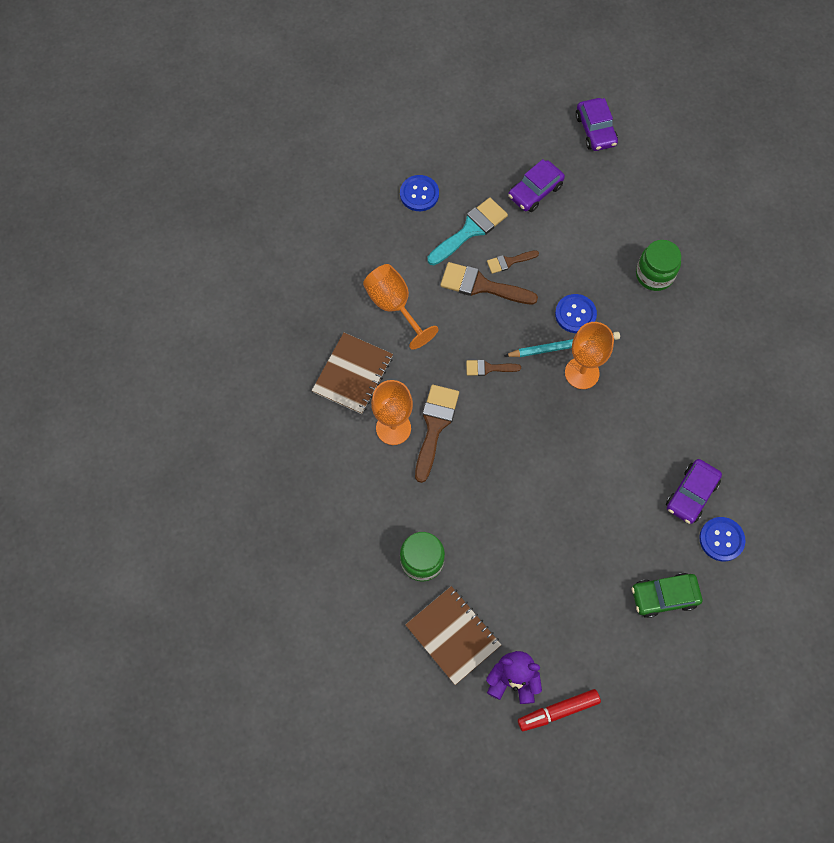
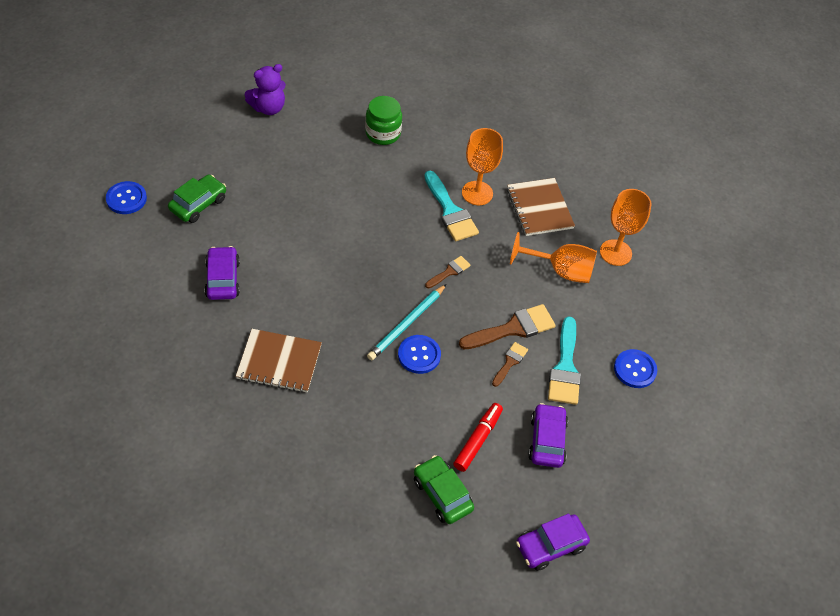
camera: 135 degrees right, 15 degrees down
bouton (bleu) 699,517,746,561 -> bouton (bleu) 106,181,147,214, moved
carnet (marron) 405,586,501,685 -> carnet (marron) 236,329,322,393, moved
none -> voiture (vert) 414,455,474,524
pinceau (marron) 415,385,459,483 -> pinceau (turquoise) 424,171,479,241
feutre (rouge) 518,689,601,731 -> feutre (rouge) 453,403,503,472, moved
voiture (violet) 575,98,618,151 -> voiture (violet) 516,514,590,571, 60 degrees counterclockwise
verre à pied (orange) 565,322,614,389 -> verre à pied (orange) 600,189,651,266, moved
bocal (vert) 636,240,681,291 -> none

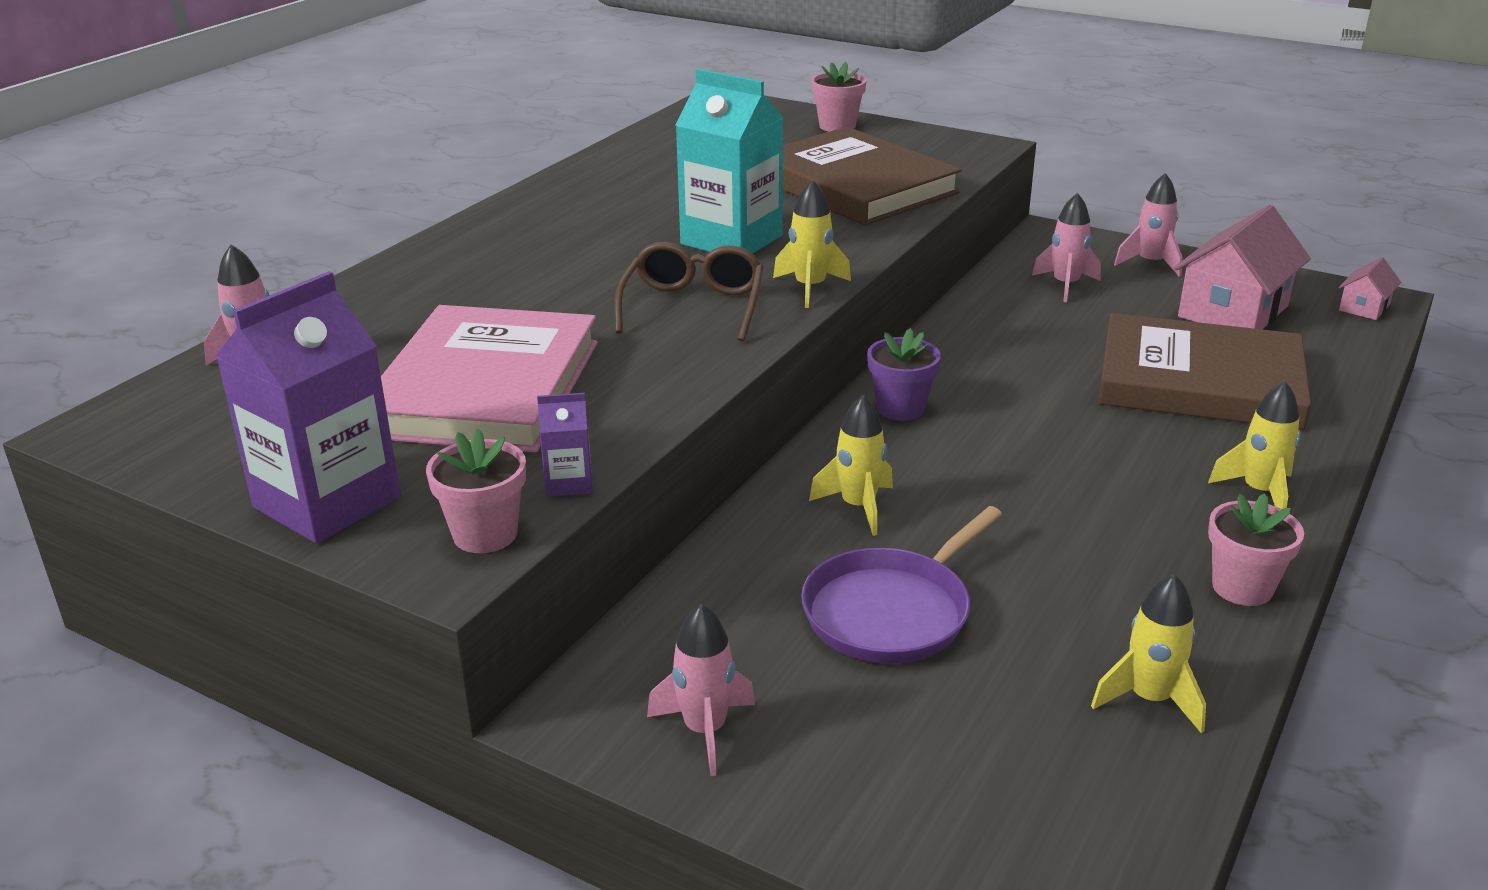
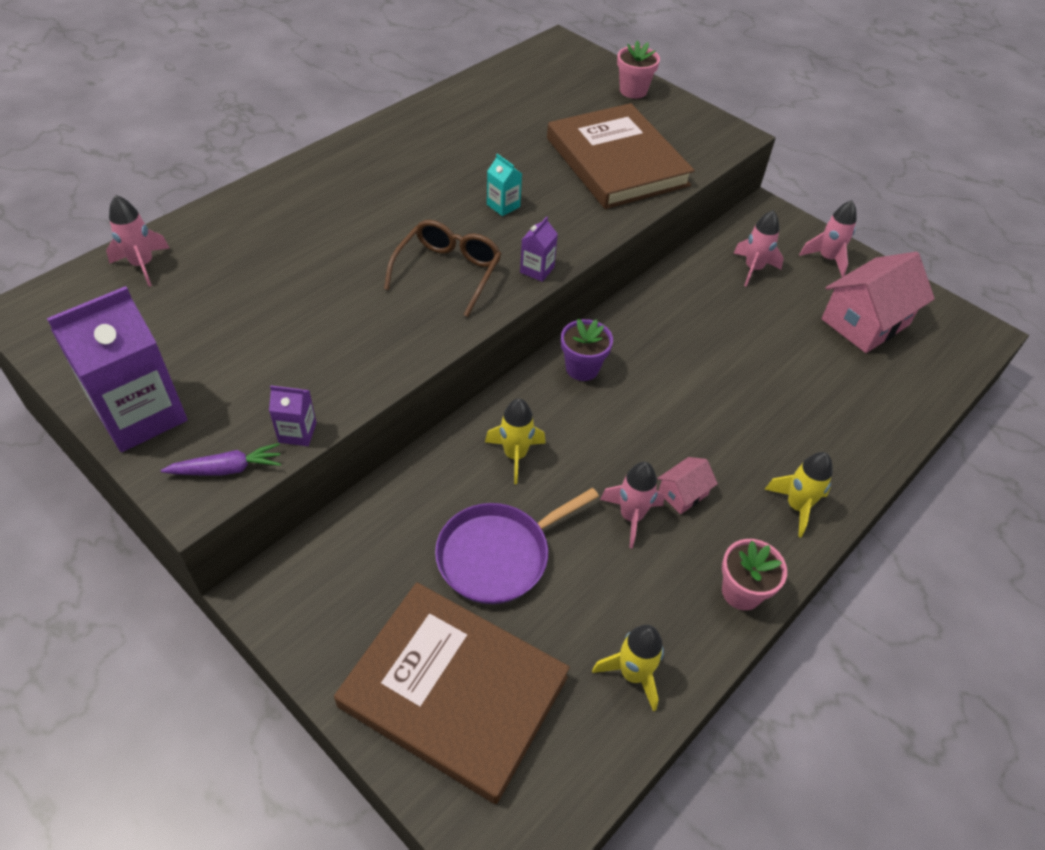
camera: 10 degrees right, 20 degrees up
pot de fleurs (rose) 426,428,526,553 -> carotte (violet) 161,443,281,475
livre (marron) 1098,313,1311,430 -> livre (marron) 334,582,570,804, moved
brique de lait (turquoise) 676,69,784,254 -> brique de lait (turquoise) 487,154,522,216, x0.44
fusée (jaune) 773,179,851,308 -> brique de lait (violet) 520,216,558,282
fusée (rose) 647,604,755,776 -> fusée (rose) 600,462,664,548, moved
maison (rose) 1339,257,1401,320 -> maison (rose) 657,457,718,514, moved
livre (rose) 381,305,598,453 -> none

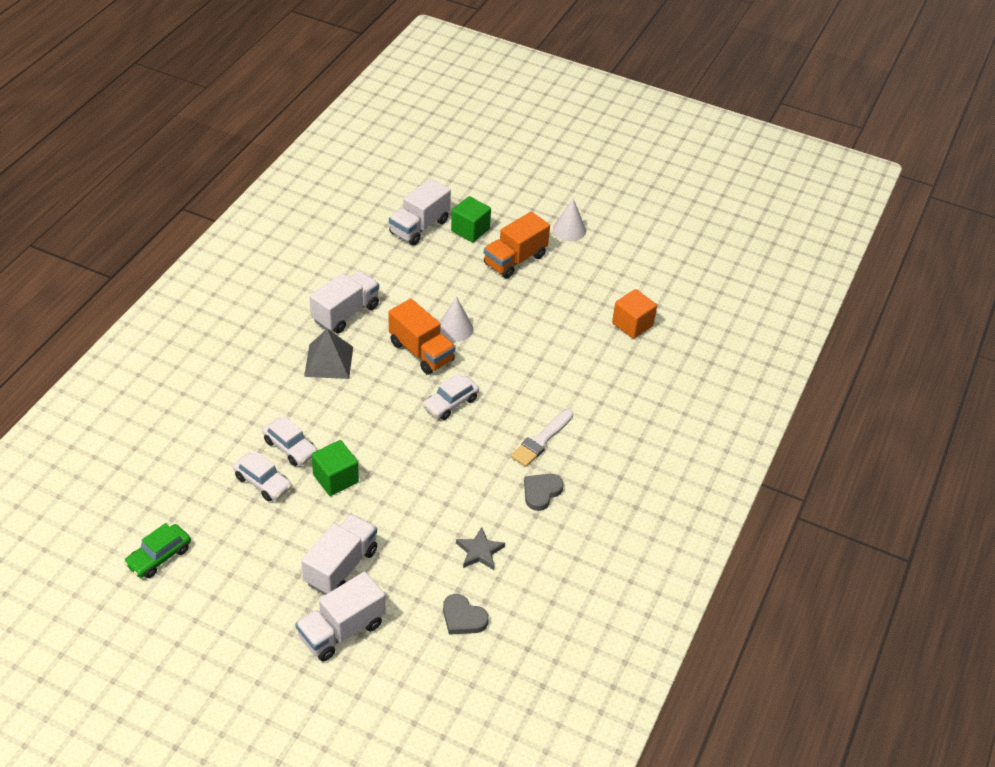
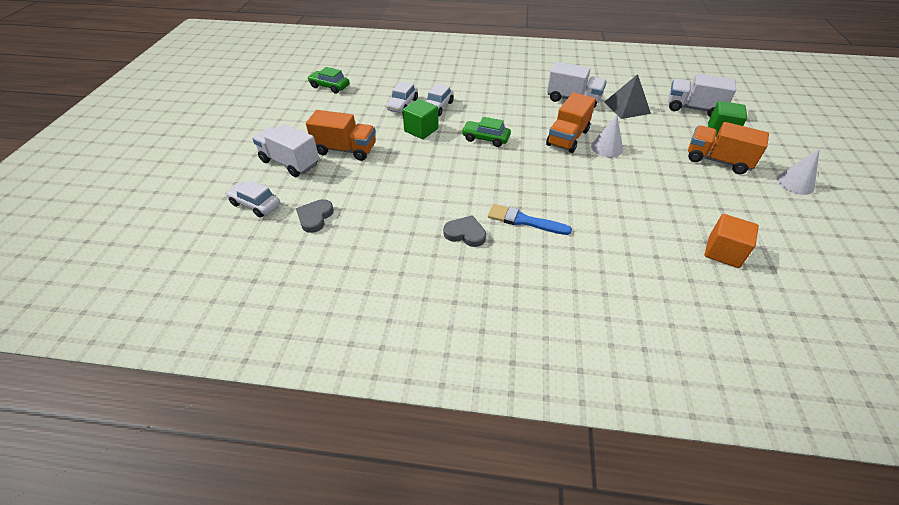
camera: 75 degrees right, 0 degrees up
voiture (blanc) 422,373,479,420 -> voiture (blanc) 226,180,280,218, moved
camion (blanc) 301,514,378,595 -> camion (orange) 306,110,375,161
none -> voiture (vert) 461,117,511,147
pinceau (blanc) 511,409,573,467 -> pinceau (bleu) 488,204,572,235
pyramide (gris) 304,329,353,379 -> pyramide (gris) 604,74,651,119, moved
étoile (gris) 456,527,505,570 -> none

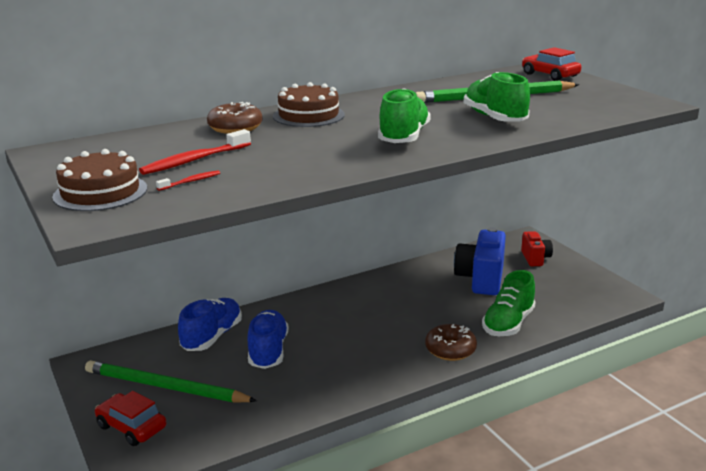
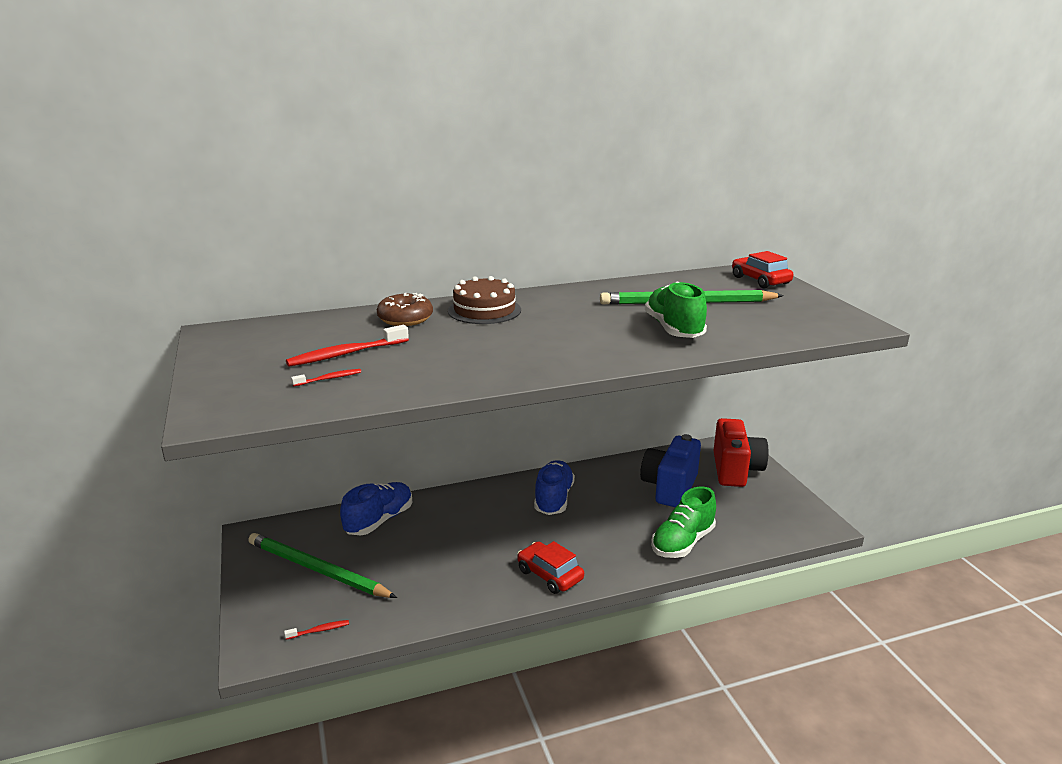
camera: 10 degrees right, 0 degrees up
none -> brosse à dents (rouge) 284,620,349,640
voiture (rouge) 95,391,166,446 -> voiture (rouge) 517,541,584,594, moved
chaussure (bleu) 248,310,289,369 -> chaussure (bleu) 534,460,575,515, moved
appareil photo (rouge) 521,231,553,266 -> appareil photo (rouge) 713,418,768,487, x1.75
gâteau (marron) 52,149,147,211 -> none
chaussure (vert) 378,88,431,143 -> none
beignet (marron) 425,324,477,361 -> none

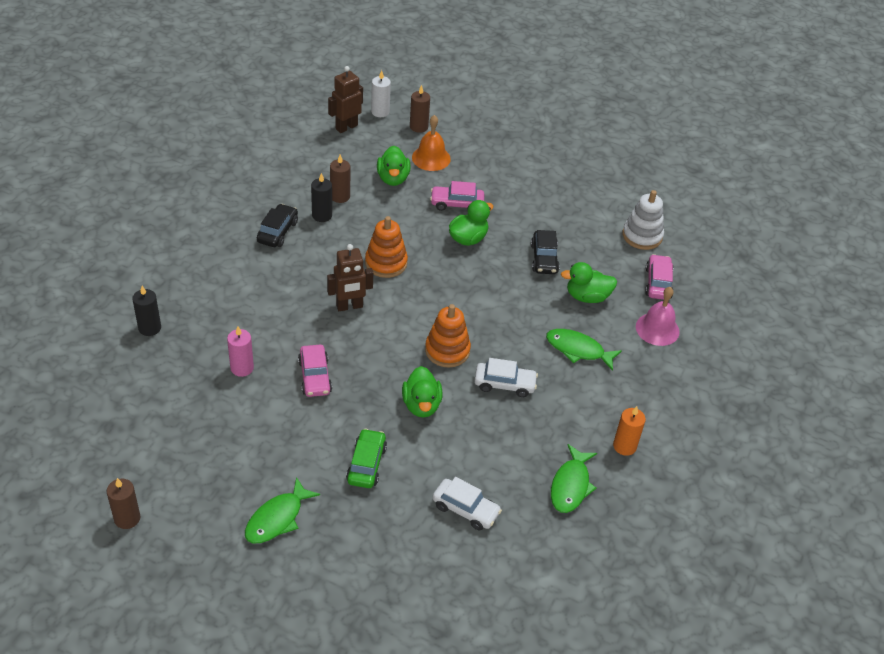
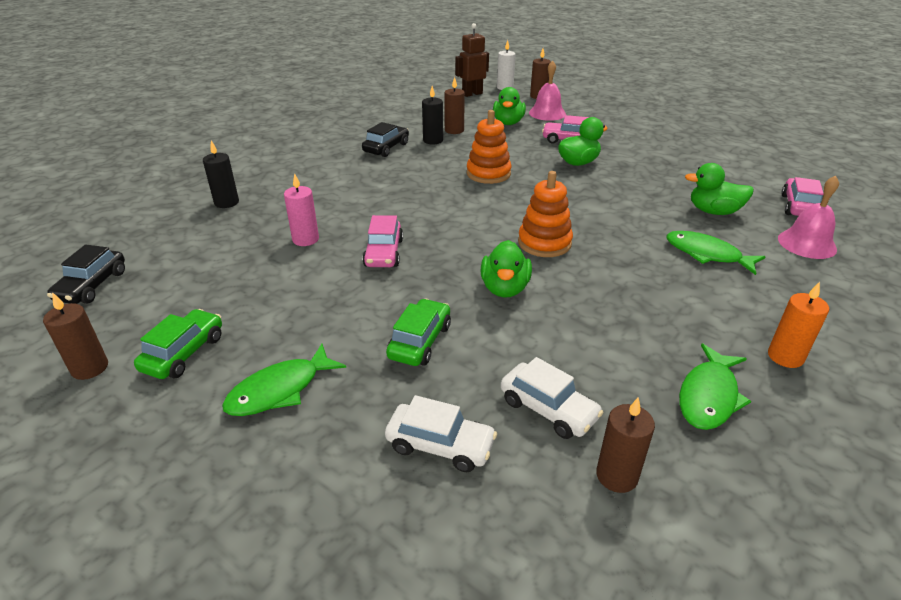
camera: 15 degrees right, 10 degrees down
voiture (noir) 531,230,560,274 -> voiture (noir) 47,245,125,304, moved
none -> voiture (vert) 134,309,222,379
voiture (blanc) 474,358,538,397 -> voiture (blanc) 385,395,497,472, moved
cloche (orange) 412,115,451,171 -> cloche (rose) 529,61,566,121
none -> bougie (marron) 596,397,655,493
robot (marron) 327,244,373,311 -> none
jouet à empiler (blanc) 622,190,664,250 -> none

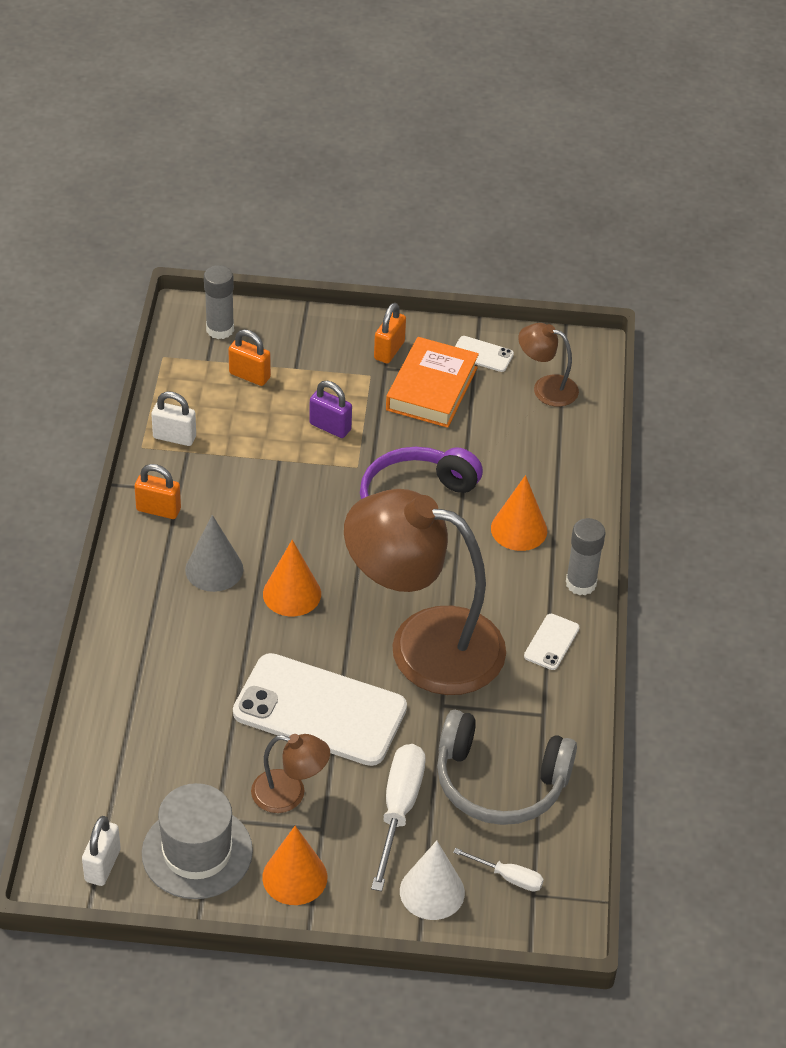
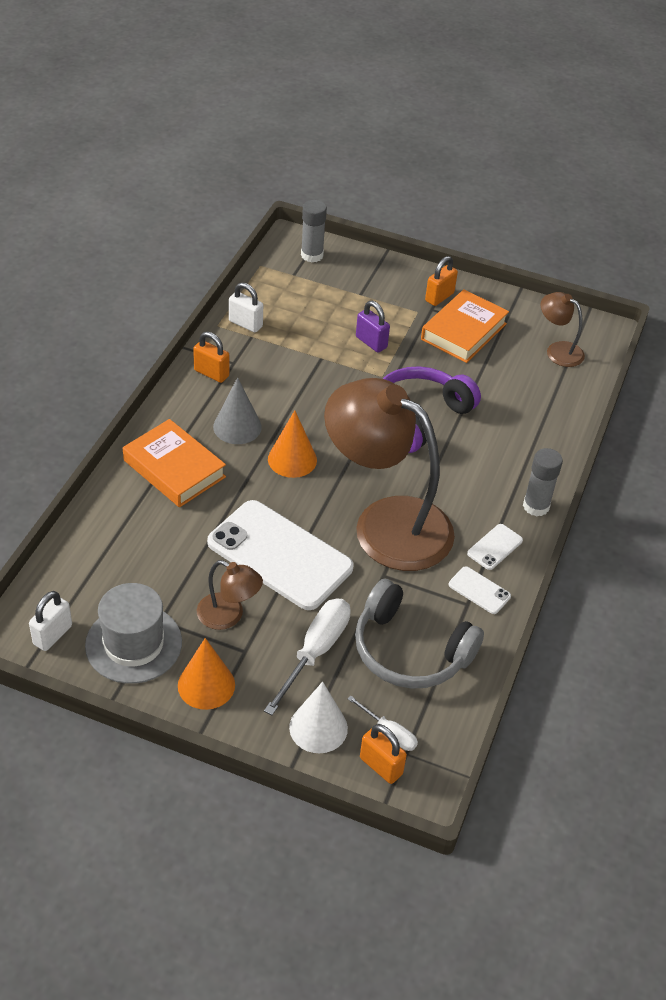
camera: 15 degrees right, 0 degrees up
none -> livre (orange) 123,419,226,507
cadenas (orange) 228,329,271,386 -> cadenas (orange) 360,724,407,784, moved
téléphone (blanc) 455,336,514,372 -> téléphone (blanc) 449,566,511,614, moved
cône (orange) 491,475,547,551 -> none

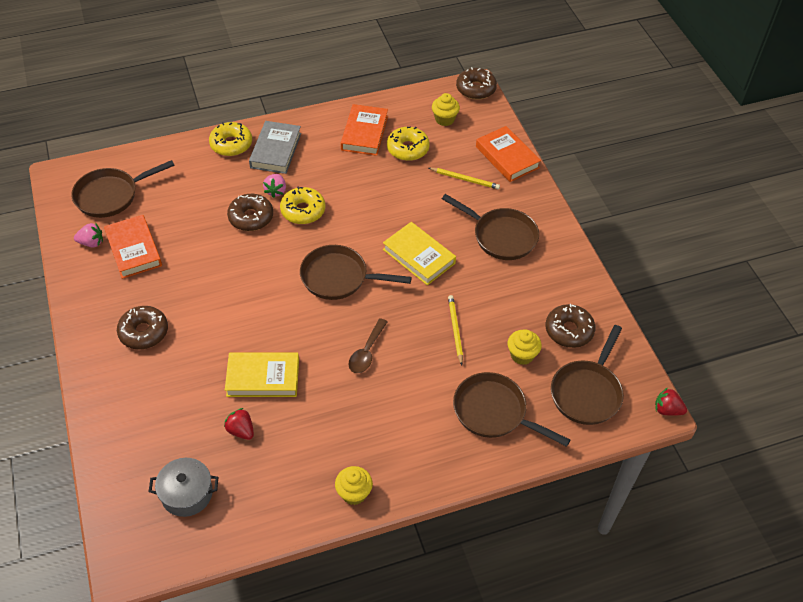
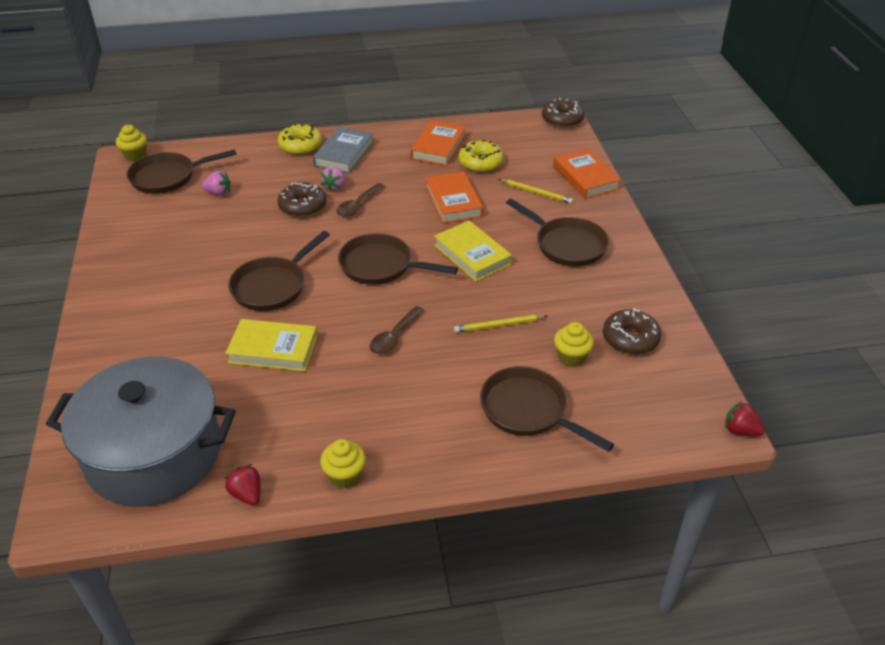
camera: 10 degrees right, 10 degrees down
marmite (gris) 149,458,218,517 -> marmite (gris) 46,356,235,507, x2.23
muffin (jaune) 432,93,460,126 -> muffin (jaune) 116,125,147,162, moved
fraise (rose) 74,223,103,247 -> fraise (rose) 202,171,231,196, moved
fraise (rouge) 224,408,254,440 -> fraise (rouge) 225,464,261,505, moved
poêle (marron) 551,325,624,425 -> poêle (marron) 228,231,330,311, moved
beignet (jaune) 280,186,325,224 -> cuillère (marron) 337,183,385,217
livre (orange) 104,215,162,279 -> livre (orange) 426,172,483,224, moved
crayon (jaune) 448,295,463,365 -> crayon (jaune) 454,315,547,333, 105 degrees counterclockwise
beignet (marron) 117,306,168,350 -> none

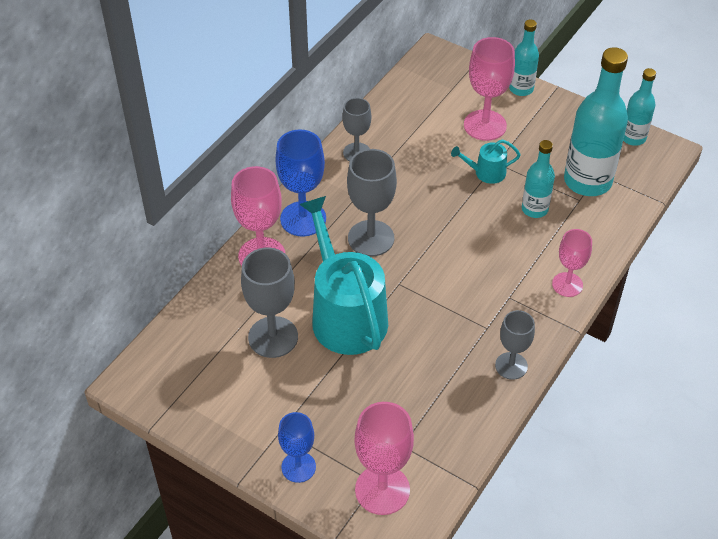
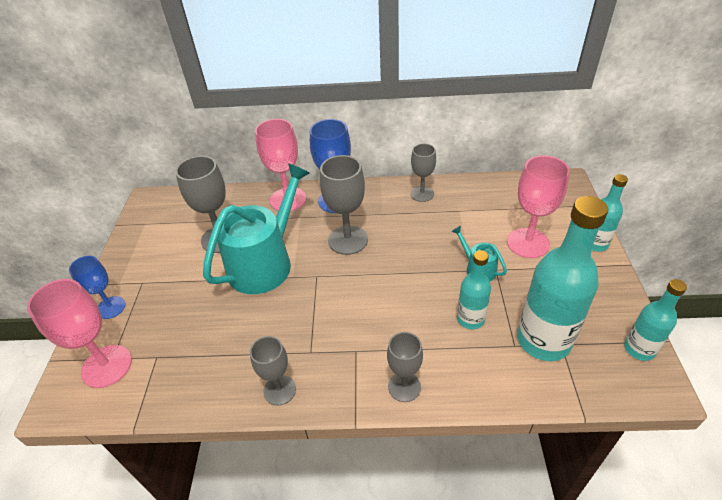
camera: 60 degrees right, 5 degrees down
verre à pied (rose) 552,229,592,297 -> verre à pied (gris) 387,332,423,402

